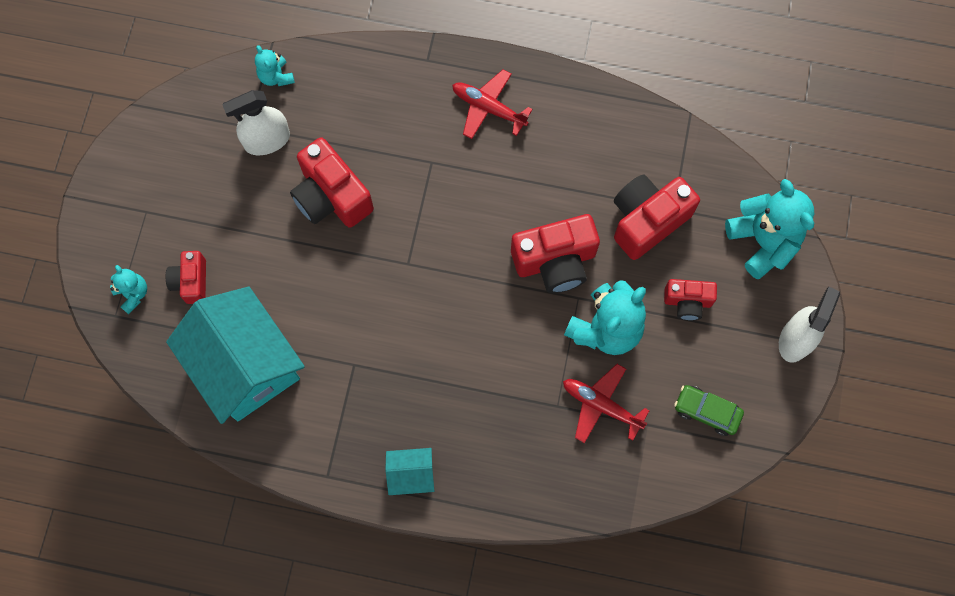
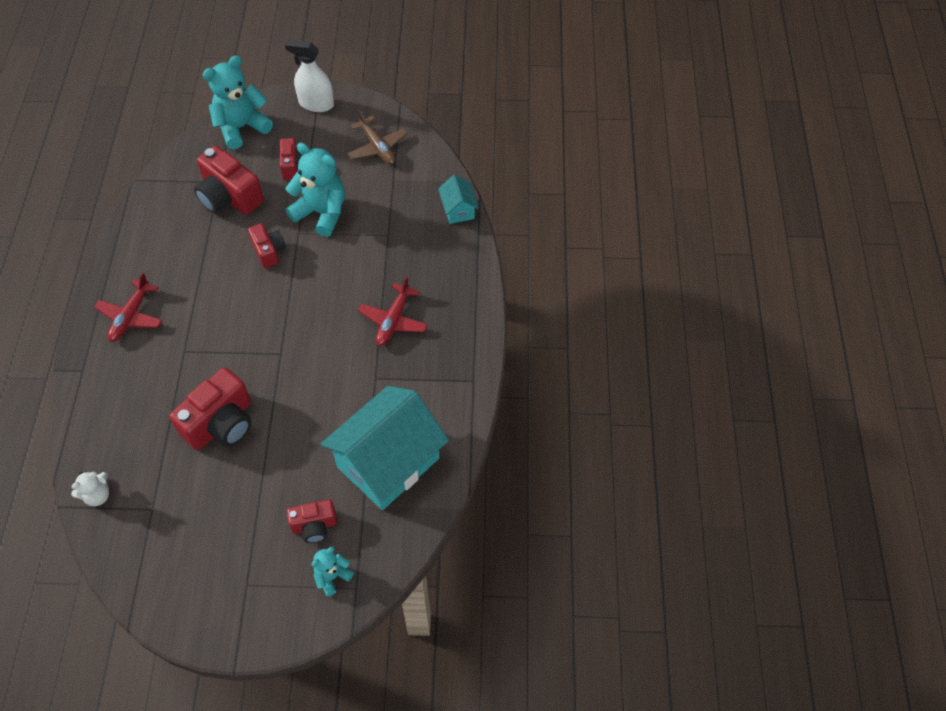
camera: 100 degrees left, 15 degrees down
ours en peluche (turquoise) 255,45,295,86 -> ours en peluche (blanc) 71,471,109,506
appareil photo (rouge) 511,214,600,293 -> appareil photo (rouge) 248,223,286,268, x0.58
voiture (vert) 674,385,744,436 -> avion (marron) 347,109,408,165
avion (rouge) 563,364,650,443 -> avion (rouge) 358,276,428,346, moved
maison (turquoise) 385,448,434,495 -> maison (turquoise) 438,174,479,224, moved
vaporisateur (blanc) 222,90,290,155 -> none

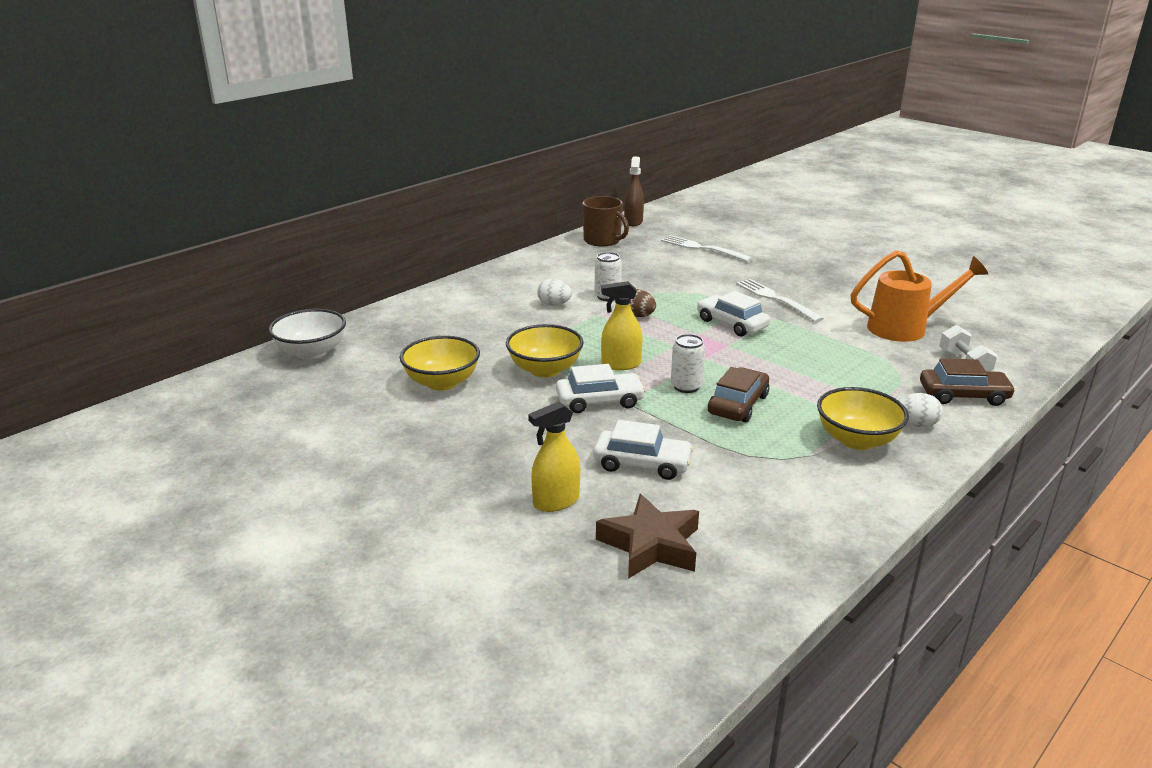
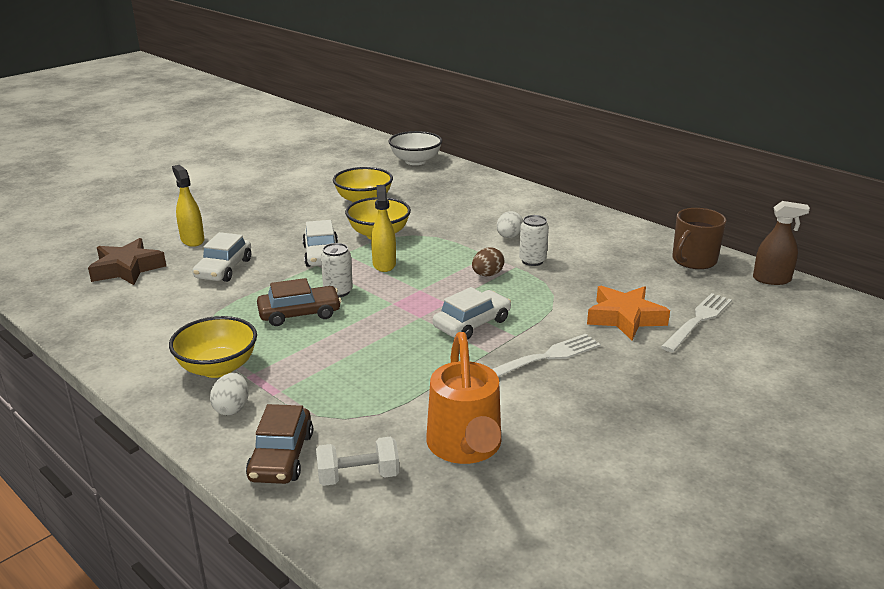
camera: 90 degrees right, 0 degrees up
voiture (marron) 708,367,769,422 -> voiture (marron) 257,278,341,326, 45 degrees counterclockwise
none -> étoile (orange) 587,286,670,340

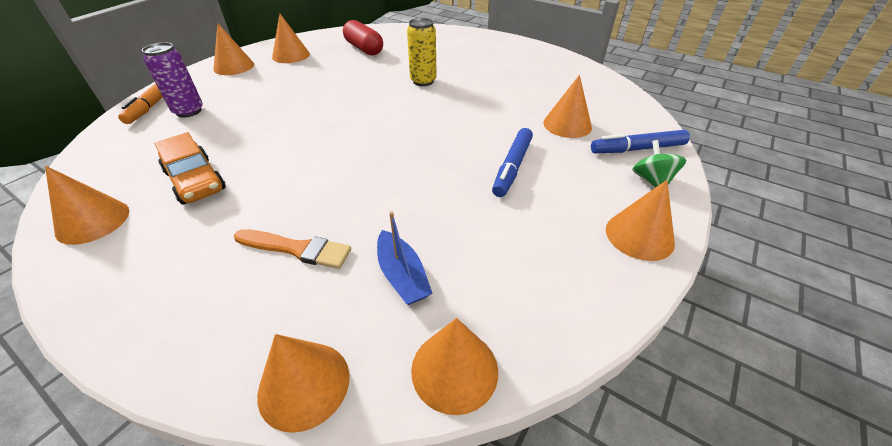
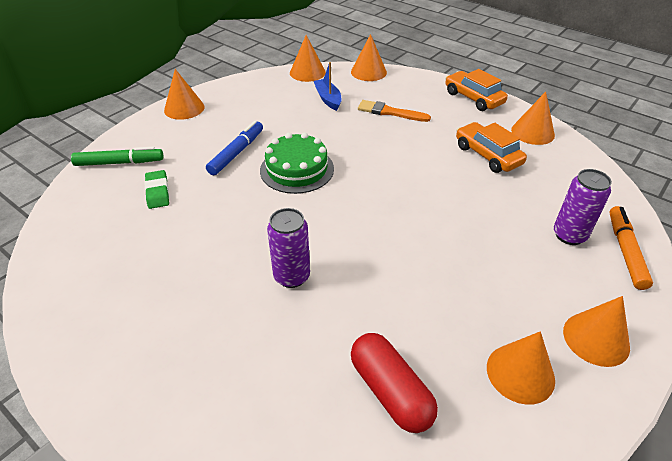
camera: 175 degrees left, 0 degrees up
feutre (bleu) 591,130,690,153 -> feutre (vert) 71,147,163,166
cône (orange) 543,75,592,138 -> gomme (vert) 144,170,169,209
none -> gâteau (vert) 260,132,334,194
canette (jaune) 407,18,437,86 -> canette (violet) 267,208,310,288
none -> voiture (orange) 445,69,508,111
toupie (vert) 632,140,686,188 -> none

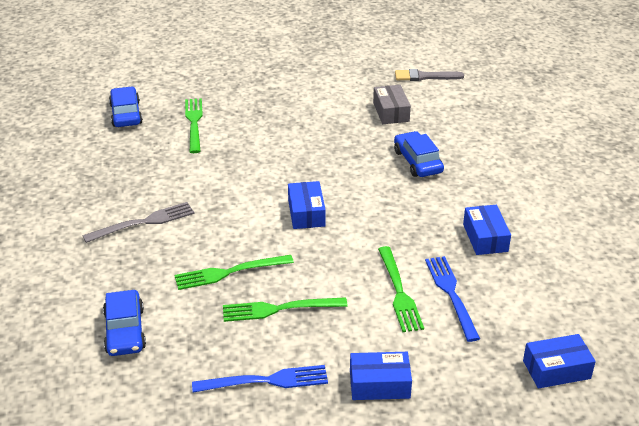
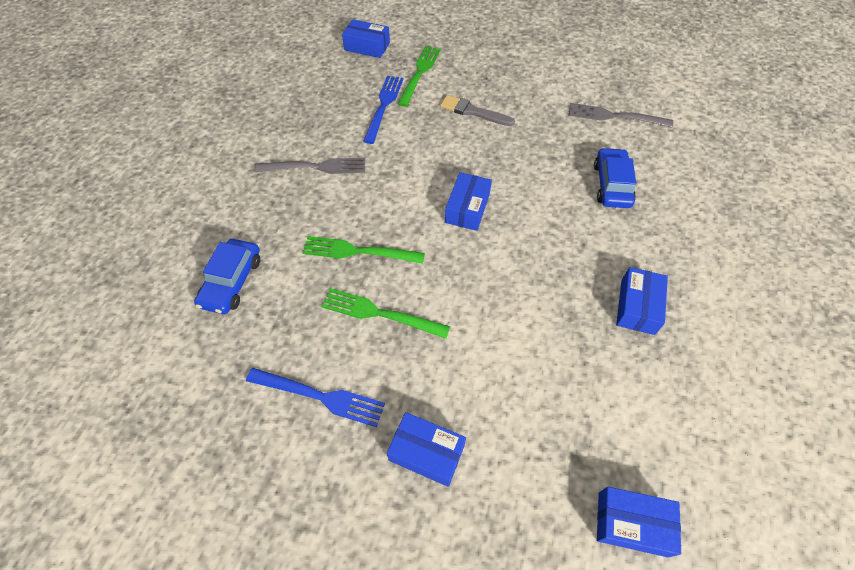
camera: 25 degrees right, 20 degrees up
voiture (bleu) 109,86,143,127 -> boîte (bleu) 342,19,390,58
fourchette (bleu) 425,256,480,342 -> fourchette (bleu) 363,76,403,144, moved
pinceau (gris) 395,69,464,81 -> pinceau (gris) 440,95,515,126, moved
boîte (gris) 373,85,411,124 -> fourchette (gris) 568,103,673,127
fourchette (vert) 378,246,424,332 -> none

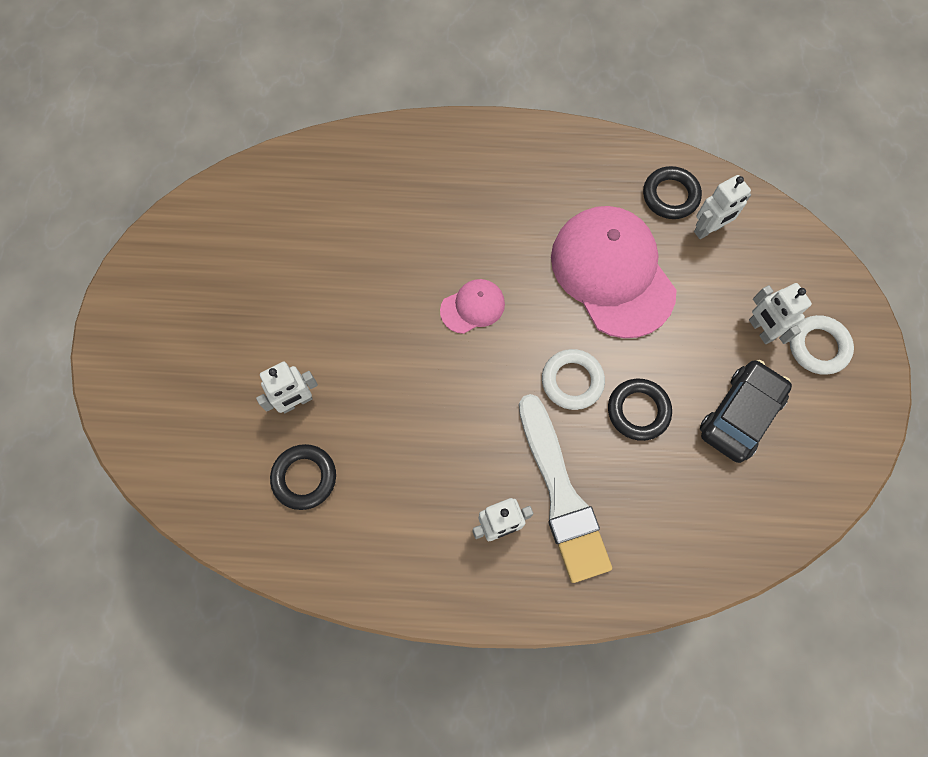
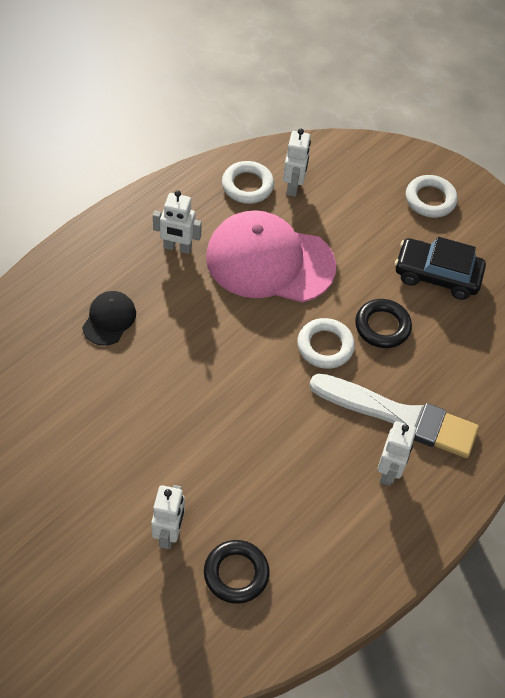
camera: 55 degrees left, 15 degrees down
none -> casquette (noir) 82,291,136,345
robot (blanc) 749,283,812,344 -> robot (blanc) 153,190,202,254, moved
anneau (noir) 643,166,702,219 -> anneau (blanc) 222,161,274,204
voiture (noir) 700,360,792,463 -> voiture (noir) 395,237,486,300, 60 degrees counterclockwise
casquette (rose) 440,279,505,334 -> none

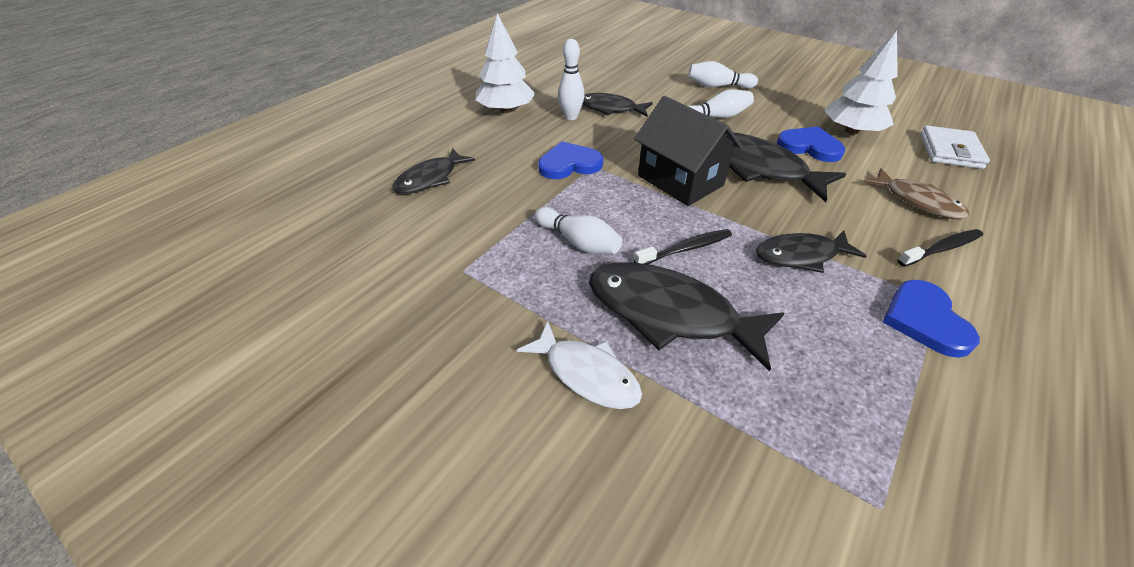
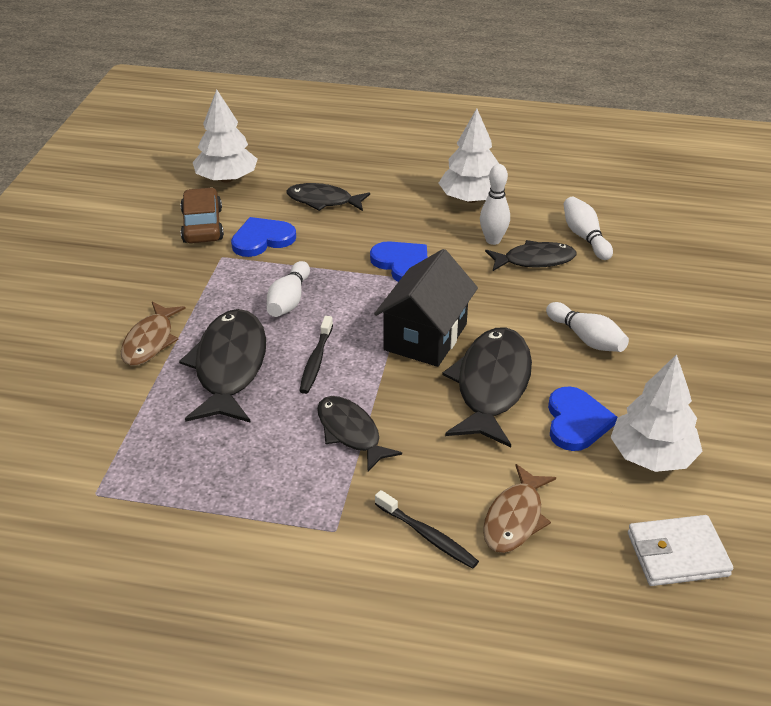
camera: 65 degrees right, 5 degrees down
poisson (blanc) 517,321,642,409 -> poisson (marron) 121,302,186,366
none -> voiture (marron) 180,188,224,243
none -> arbre (blanc) 193,89,257,183
cœur (bleu) 883,280,980,358 -> cœur (bleu) 231,217,296,257, moved
brosse à dents (noir) 634,229,732,264 -> brosse à dents (noir) 299,316,333,394, 60 degrees clockwise
poisson (noir) 582,93,653,117 -> poisson (noir) 485,240,577,271, 90 degrees clockwise
quille (blanc) 688,61,758,89 -> quille (blanc) 564,197,613,260, moved

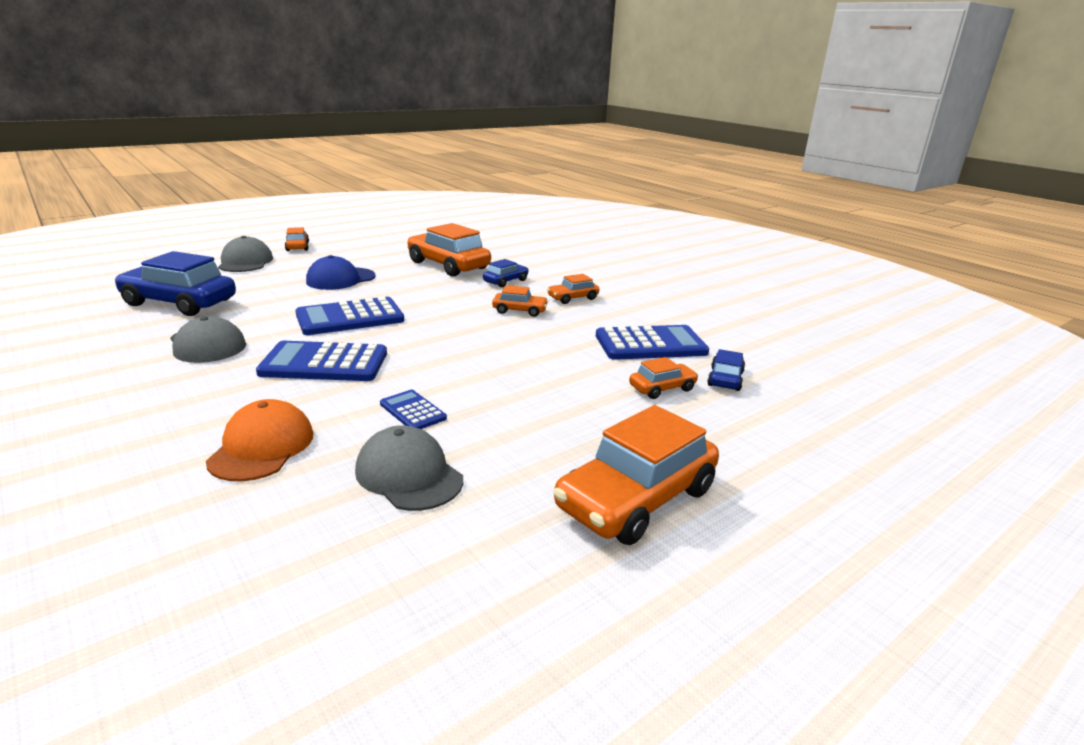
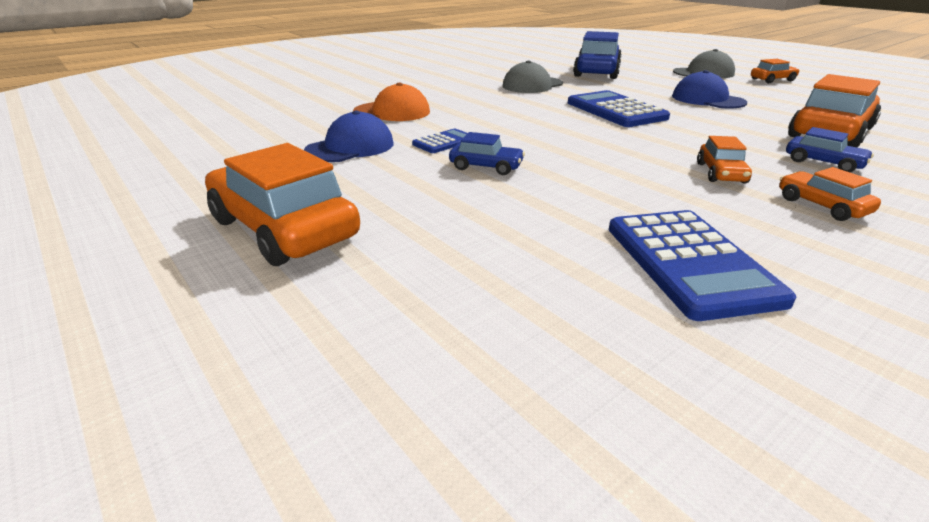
camera: 90 degrees right, 5 degrees up
casquette (gris) 355,425,463,511 -> casquette (bleu) 304,110,393,162
voiture (bleu) 707,349,745,391 -> voiture (bleu) 449,132,525,175, moved
calculatrice (bleu) 256,341,387,381 -> none
voiture (orange) 629,357,698,399 -> none

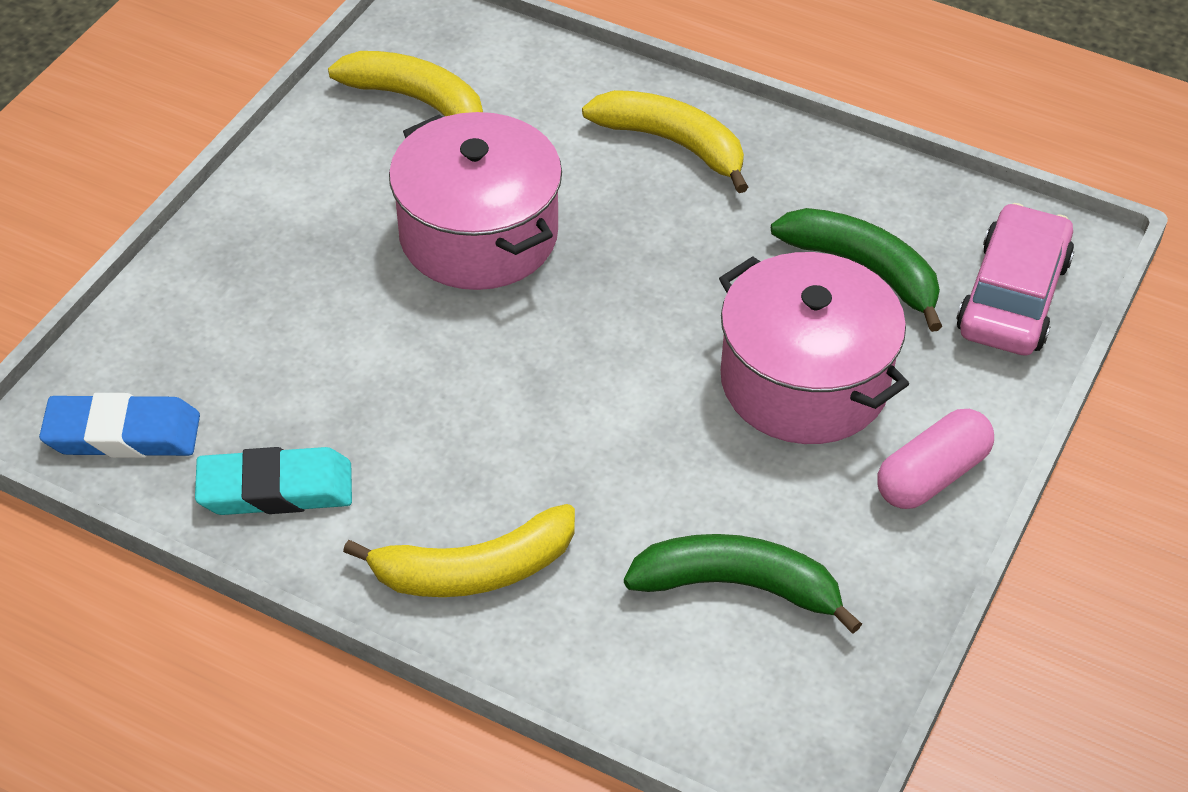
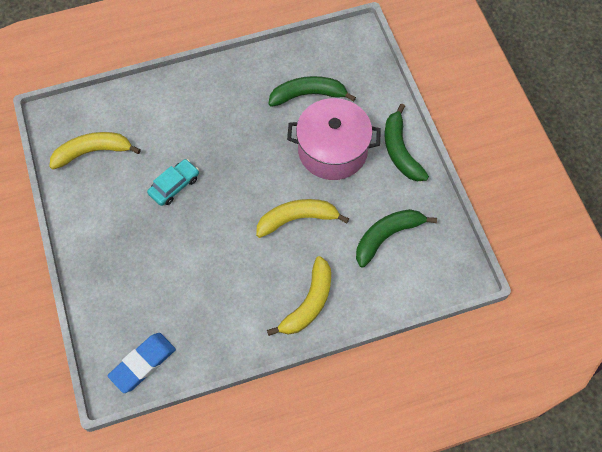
camera: 45 degrees left, 15 degrees up
marmite (rose) 389,112,562,290 -> voiture (turquoise) 147,159,199,206
banane (jaune) 582,90,748,193 -> banane (jaune) 256,199,349,238, moved
gélule (rose) 877,409,994,509 -> banane (vert) 385,103,429,181
gomme (turquoise) 195,447,352,515 -> none
voiture (rose) 956,203,1074,356 -> none

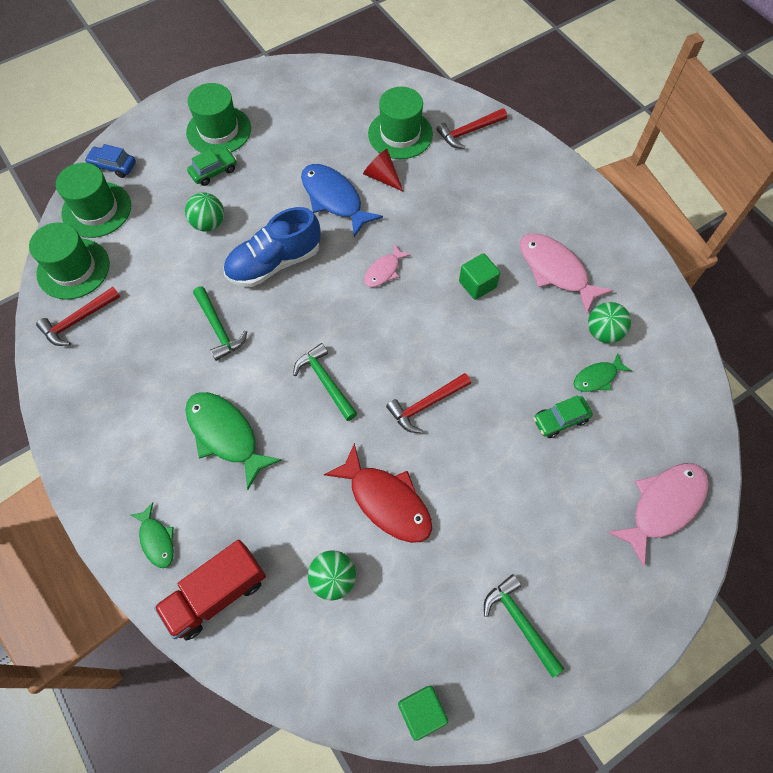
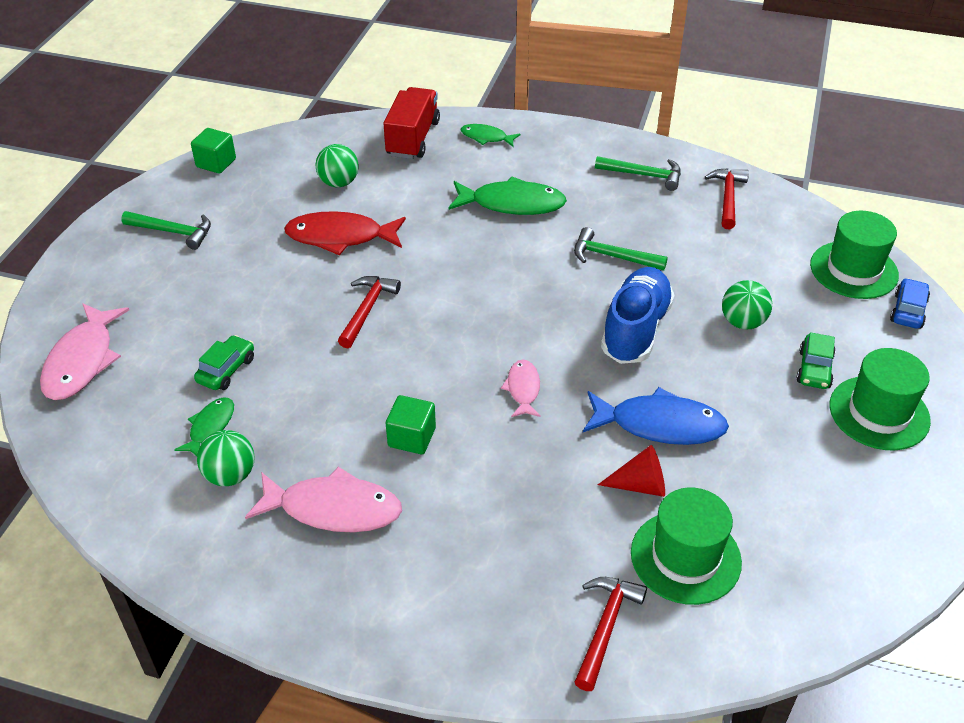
camera: 140 degrees right, 20 degrees down
marteau (vert) 293,343,358,421 -> marteau (vert) 595,156,681,191, moved
voiture (bleu) 84,144,136,178 -> voiture (bleu) 890,278,930,329, 45 degrees counterclockwise
chapeau (vert) 29,222,110,300 -> none

